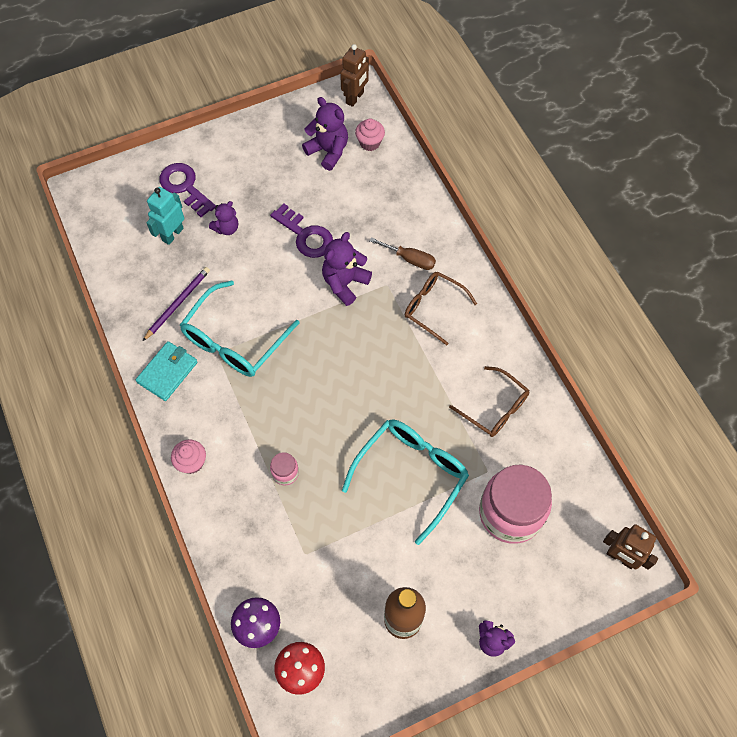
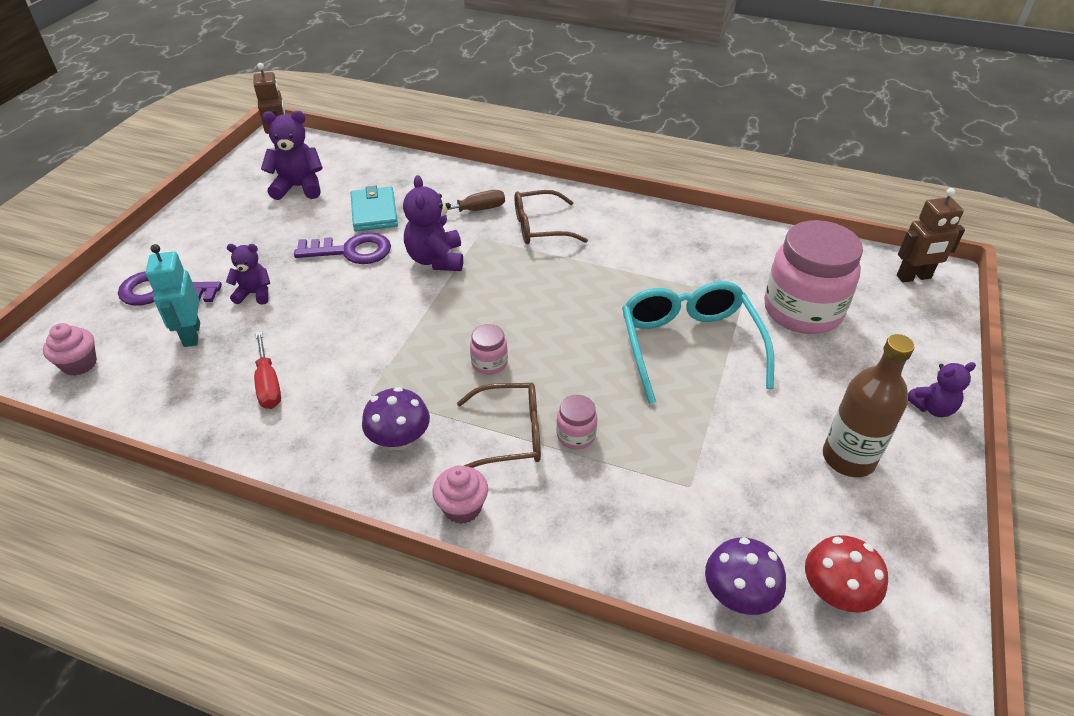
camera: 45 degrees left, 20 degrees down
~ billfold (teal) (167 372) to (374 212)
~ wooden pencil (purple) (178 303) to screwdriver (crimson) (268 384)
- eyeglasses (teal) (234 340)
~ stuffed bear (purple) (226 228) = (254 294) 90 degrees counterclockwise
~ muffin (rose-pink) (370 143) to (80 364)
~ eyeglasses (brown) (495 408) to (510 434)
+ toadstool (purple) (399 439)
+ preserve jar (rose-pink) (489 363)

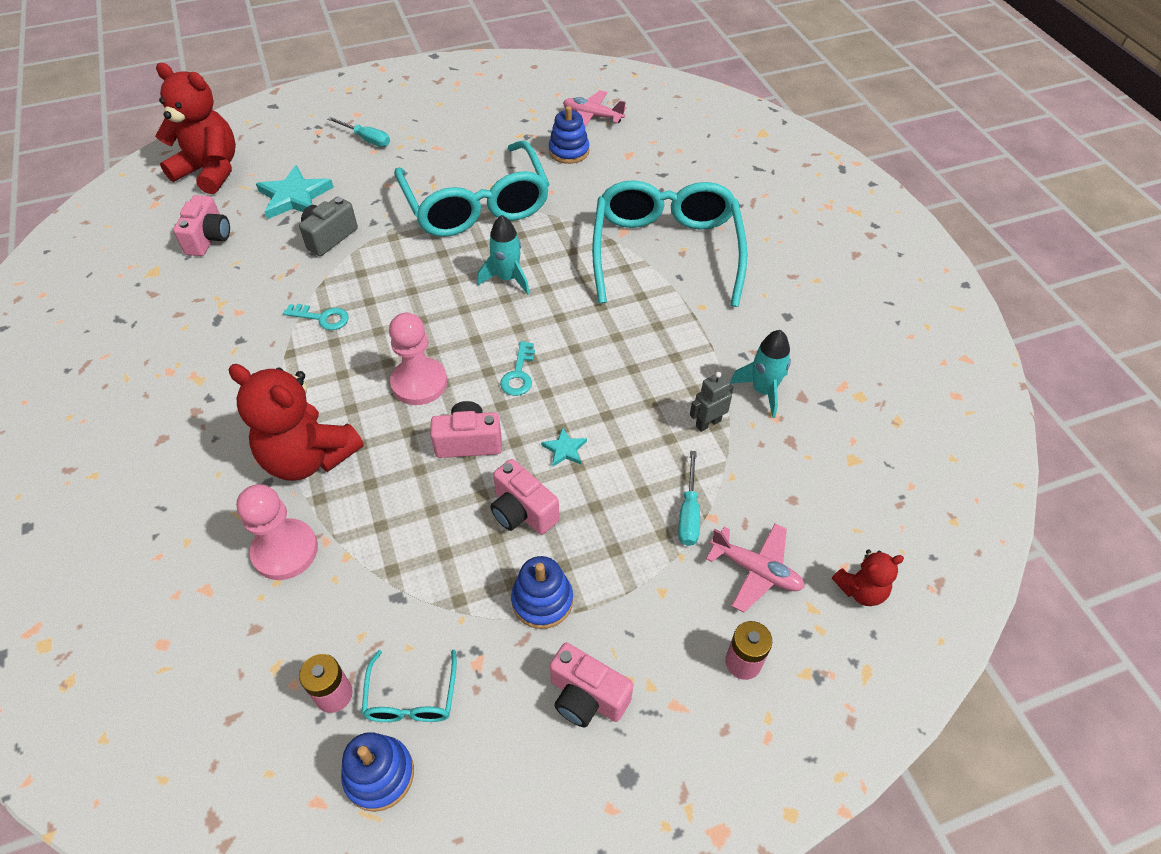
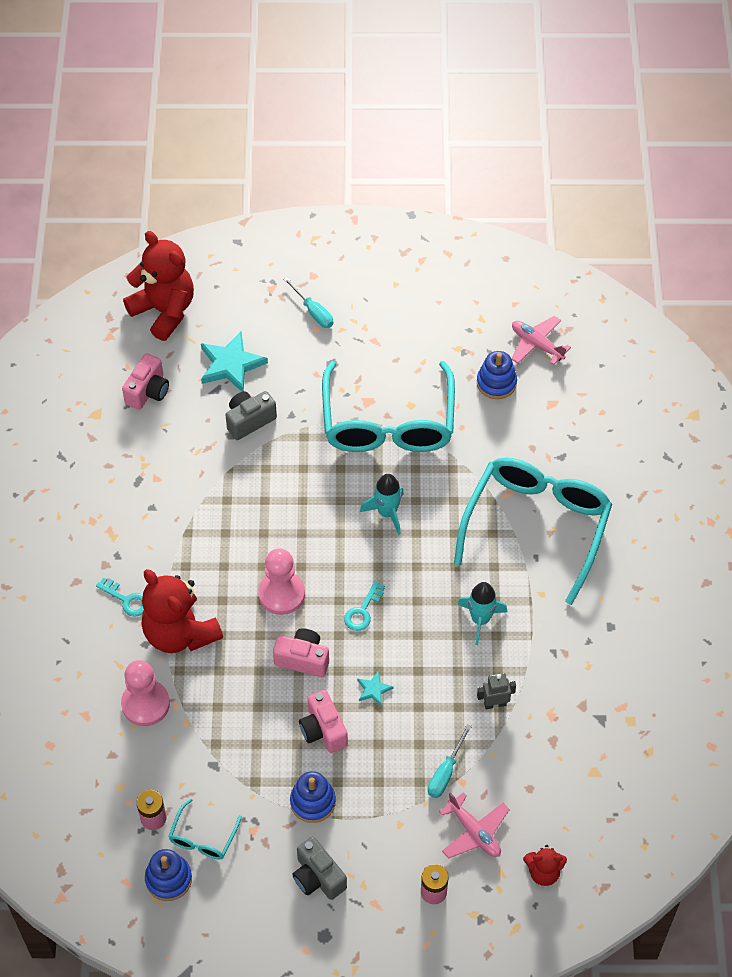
camera: 20 degrees right, 5 degrees up
~ latchkey (teal) (322 318) to (127 600)
~ compact camera (rose-pink) (586 697) to compact camera (grey) (318 877)
~ rocket (teal) (763 391) to (480 619)

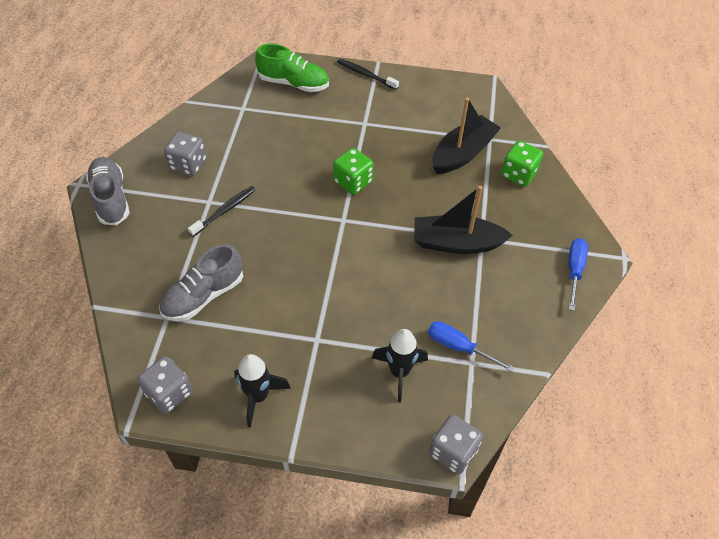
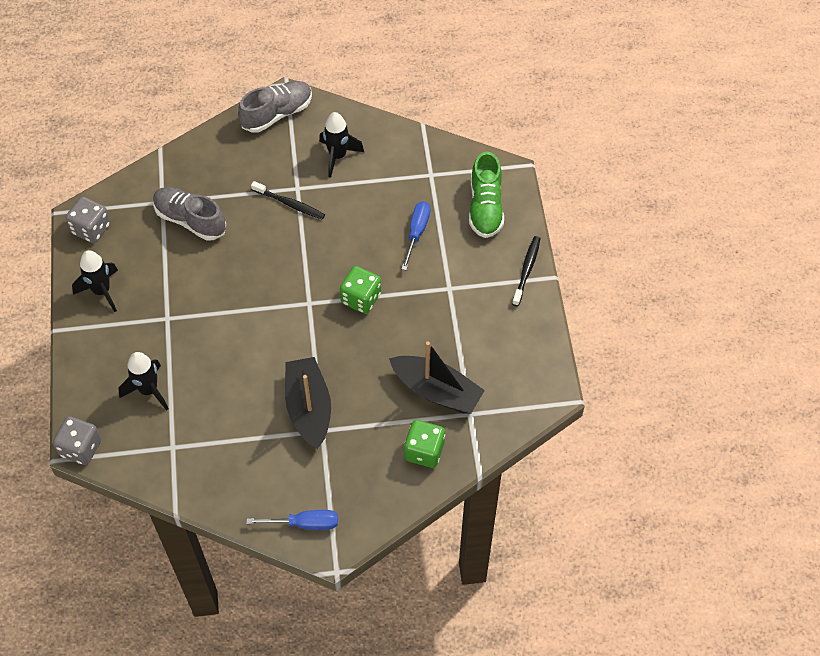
camera: 75 degrees right, 5 degrees up
~ game die (grey) (188 164) to rocket (black) (338 156)
~ screwdriver (blue) (459 347) to (416 232)

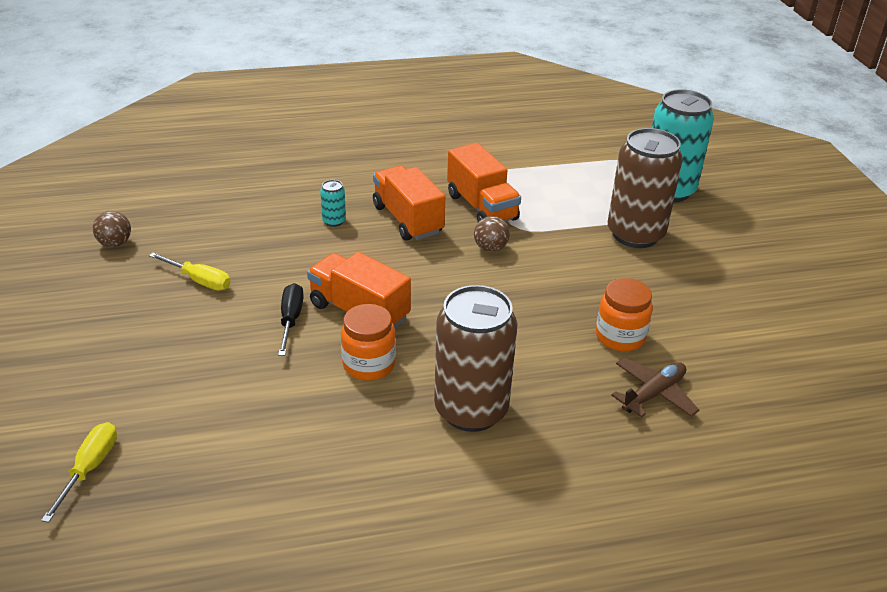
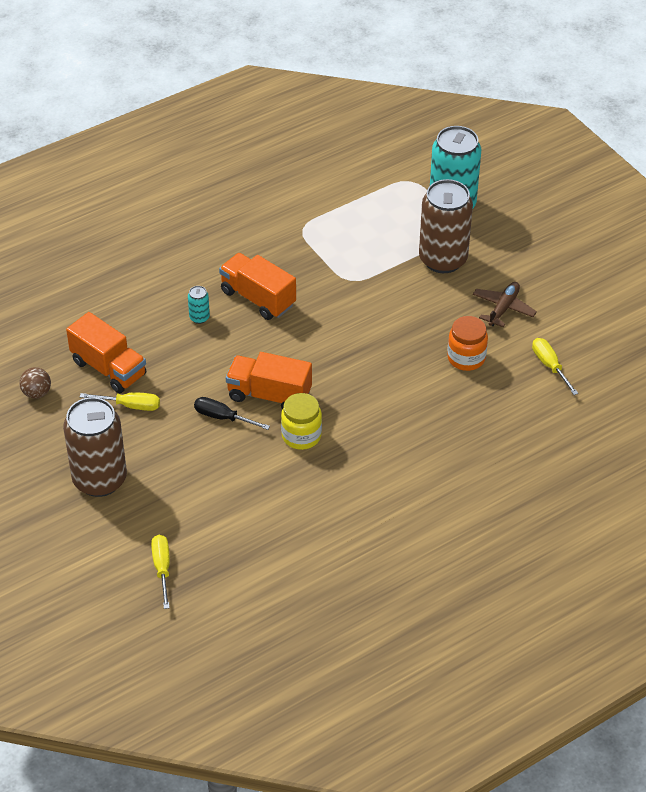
camera: 20 degrees left, 10 degrees up
~ screwdriver (black) (291 320) = (223 417) 45 degrees counterclockwise
~ preserve jar (bright orange) (369 364) to preserve jar (golden) (301 436)
~ soda can (brown) (471 410) to (100 479)
~ lorry (bright orange) (482 207) to (109 368)
- play ball (brown) (490 248)
~ plane (brown) (653 394) to (503 308)
+ screwdriver (golden) (550 366)

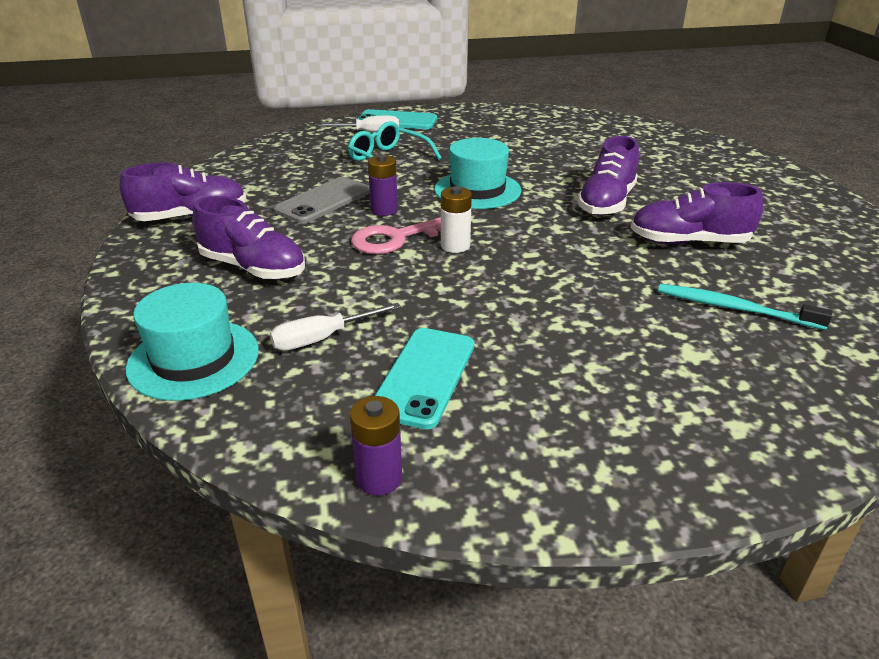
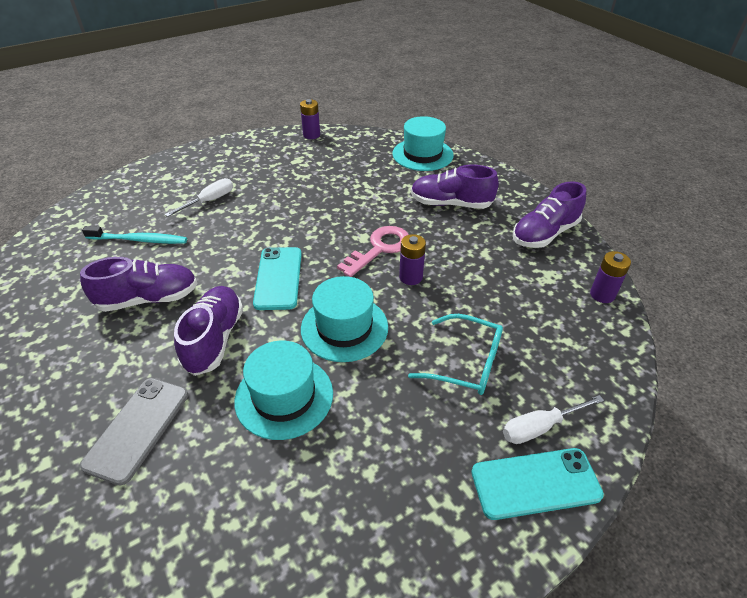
camera: 160 degrees right, 10 degrees up
~ screwdriver (snow-white) (322 338) to (209 201)
~ mobile phone (grey) (323 201) to (137 429)
~ mobile phone (teal) (424 376) to (278 278)
- AA battery (snow-white) (455 246)
+ tall hat (teal) (284 396)
+ AA battery (purple) (602 295)

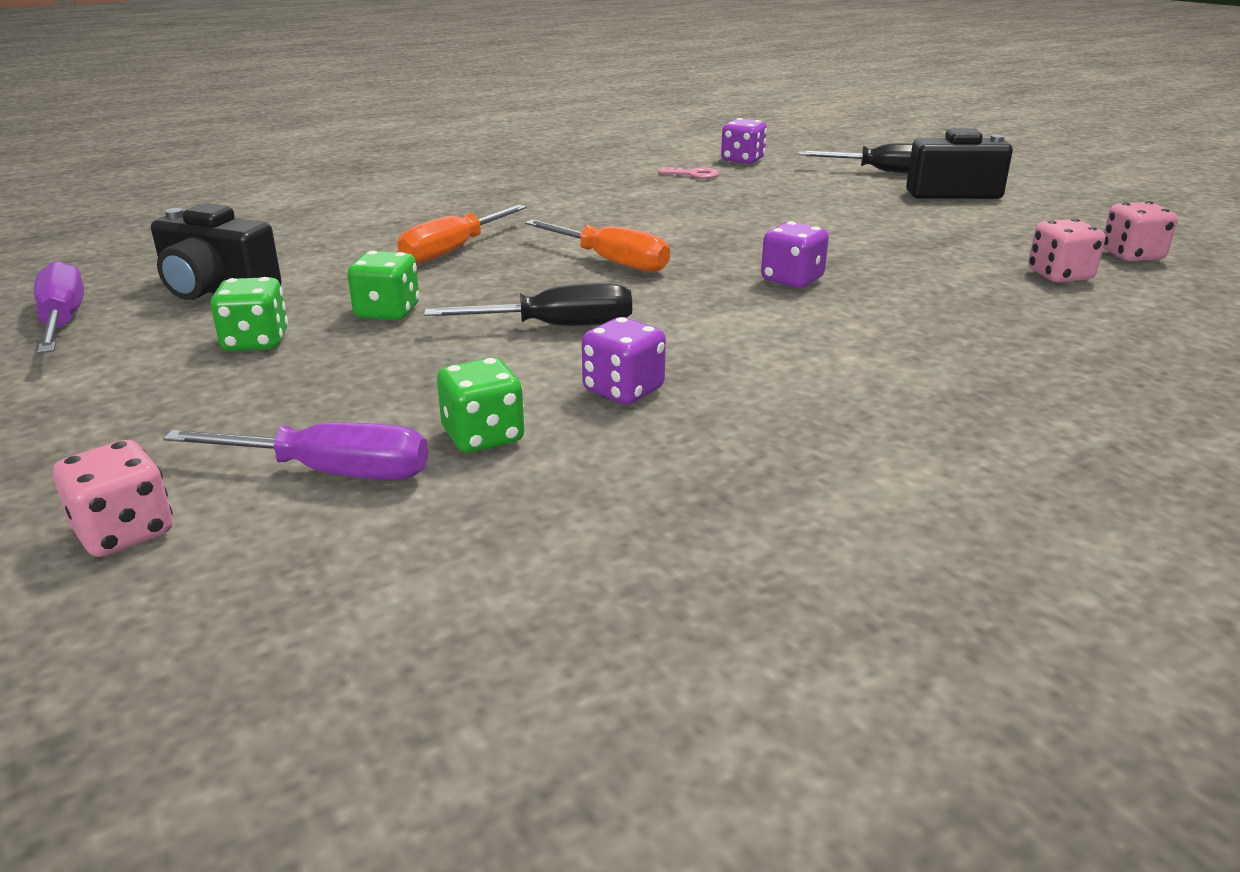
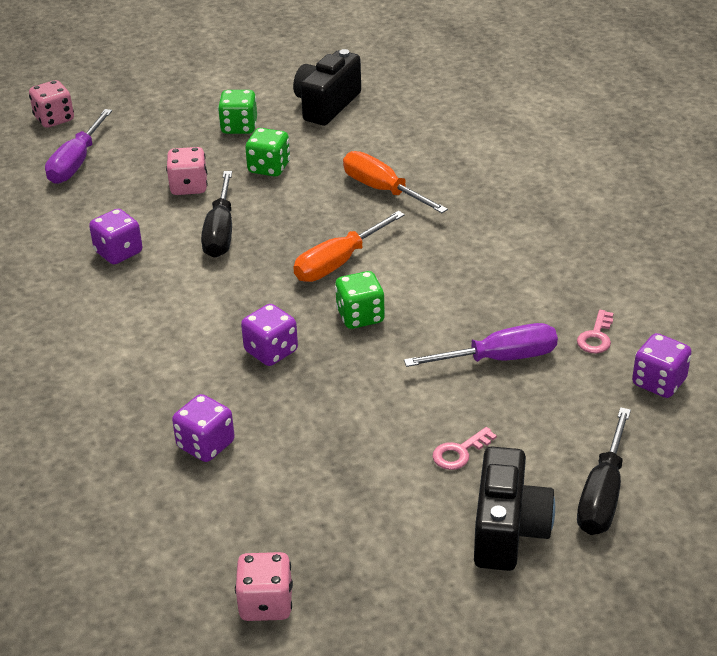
camera: 100 degrees right, 10 degrees up
~ screwdriver (purple) (63 321) to (498 359)
~ game die (emerald) (483 436) to (360 316)
~ game die (rose-pink) (1059 275) to (189 187)
+ game die (purple) (206 445)
+ latchkey (rose-pink) (459 452)

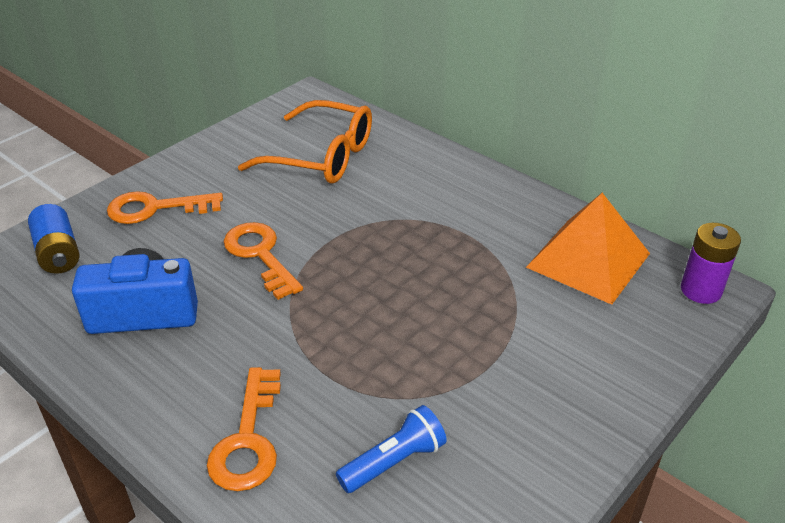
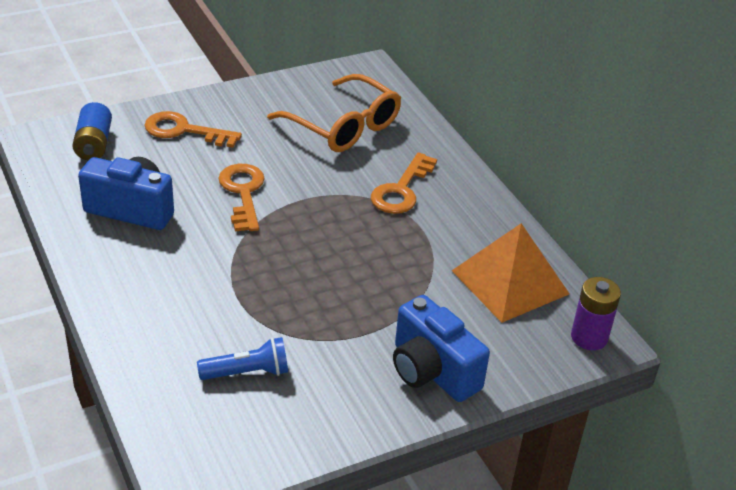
camera: 20 degrees right, 0 degrees up
~ latchkey (bright orange) (248 440) to (401 190)
+ compact camera (blue) (432 371)

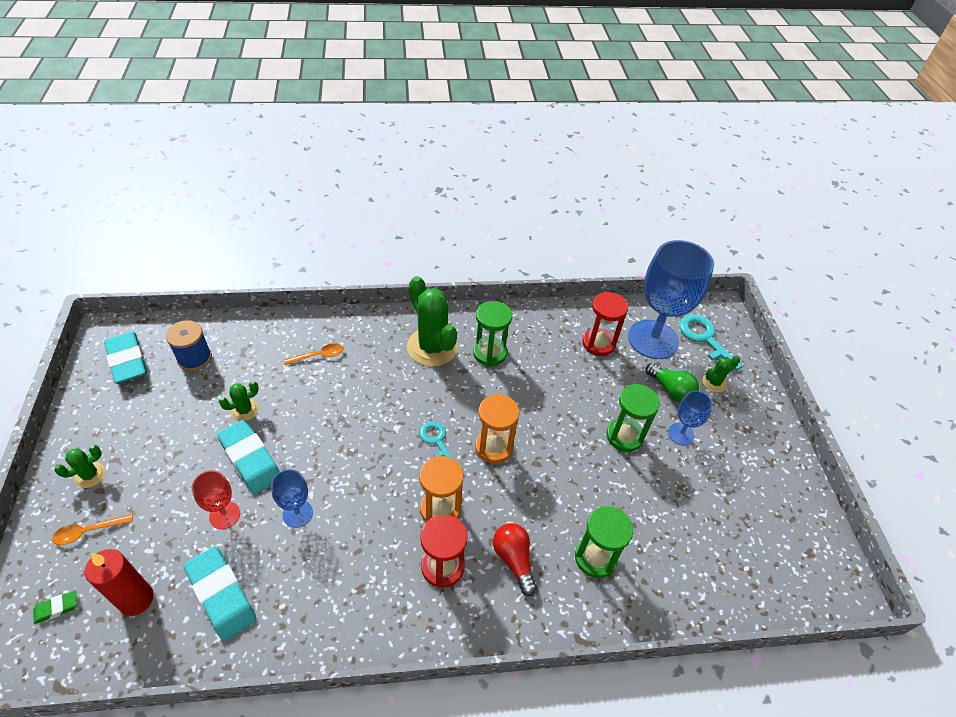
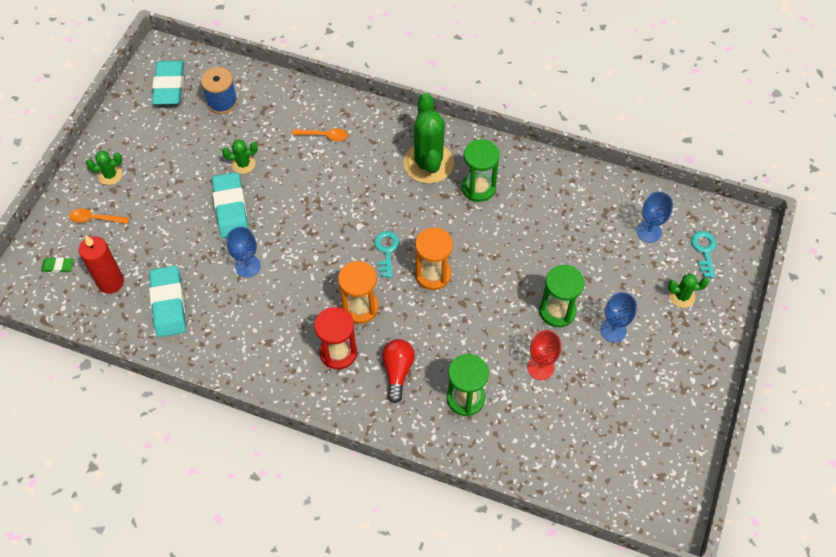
camera: 30 degrees right, 10 degrees up
~ chalice (crimson) (224 515) to (540 367)
- hourglass (crimson) (598 343)
~ chalice (blue) (653 339) = (649 232) x0.47
- light bulb (emerald) (670 390)
~ latchkey (teal) (705 339) = (704 251) x0.64

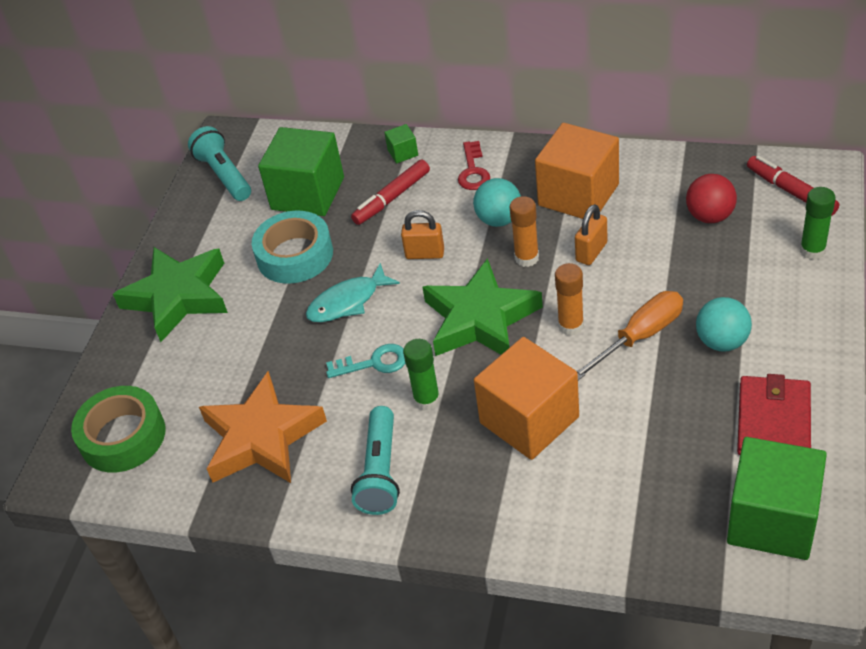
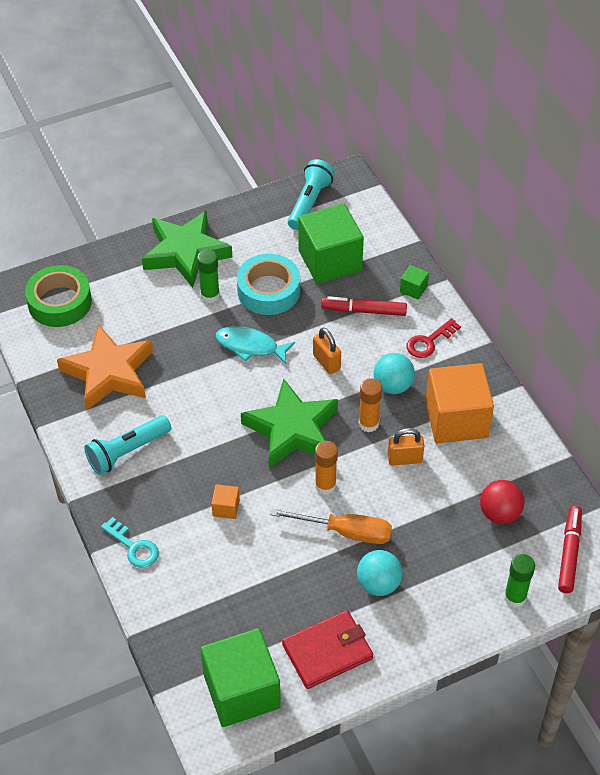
camera: 45 degrees right, 5 degrees up
~ latchkey (teal) (374 363) to (133 547)
~ stick of glue (emerald) (427 400) to (210 295)
~ block (bright orange) (529 420) = (226 508) x0.42

